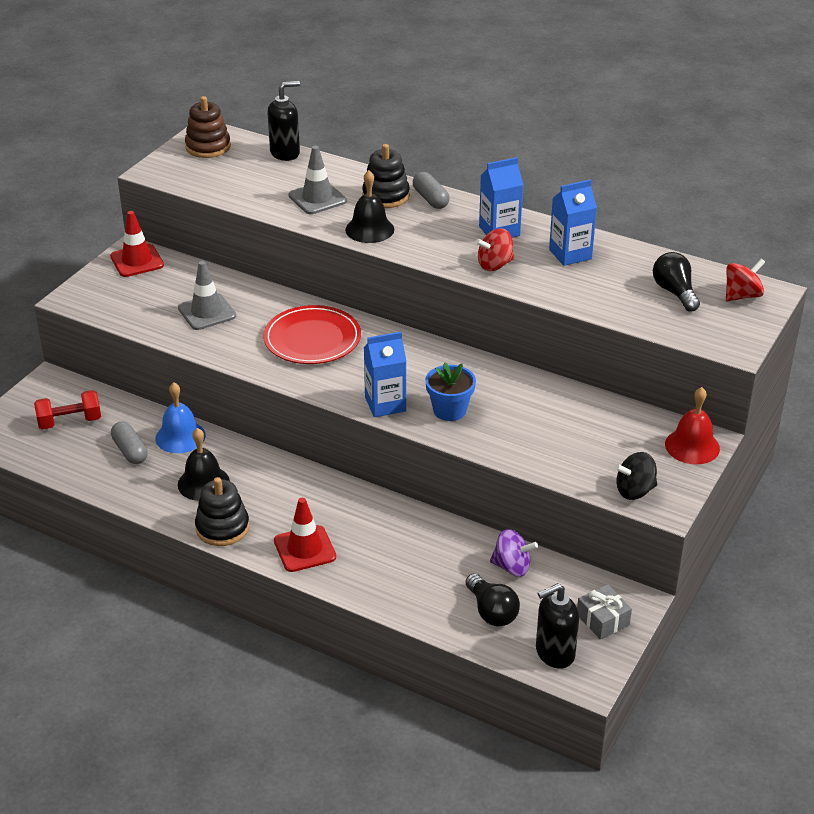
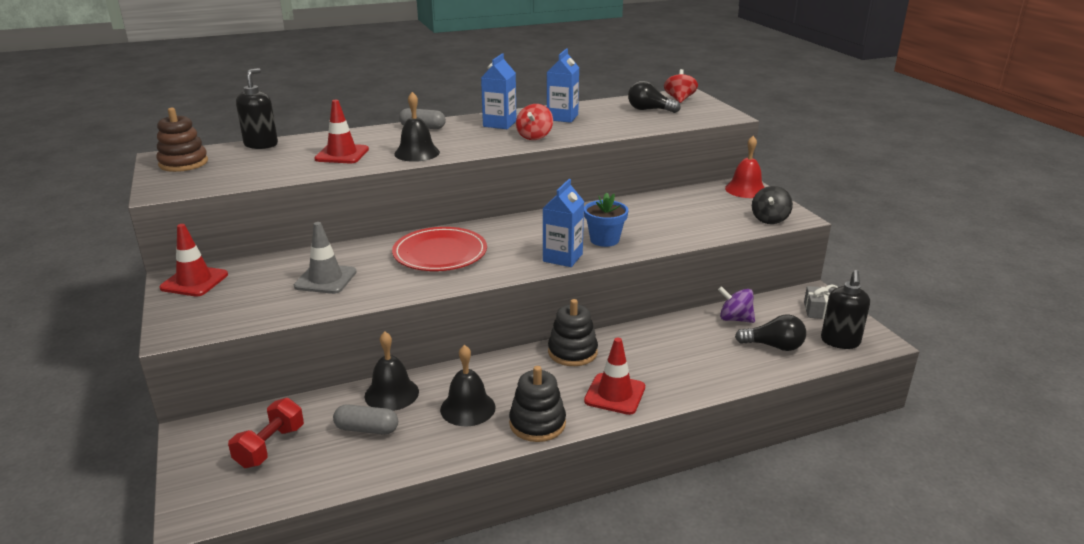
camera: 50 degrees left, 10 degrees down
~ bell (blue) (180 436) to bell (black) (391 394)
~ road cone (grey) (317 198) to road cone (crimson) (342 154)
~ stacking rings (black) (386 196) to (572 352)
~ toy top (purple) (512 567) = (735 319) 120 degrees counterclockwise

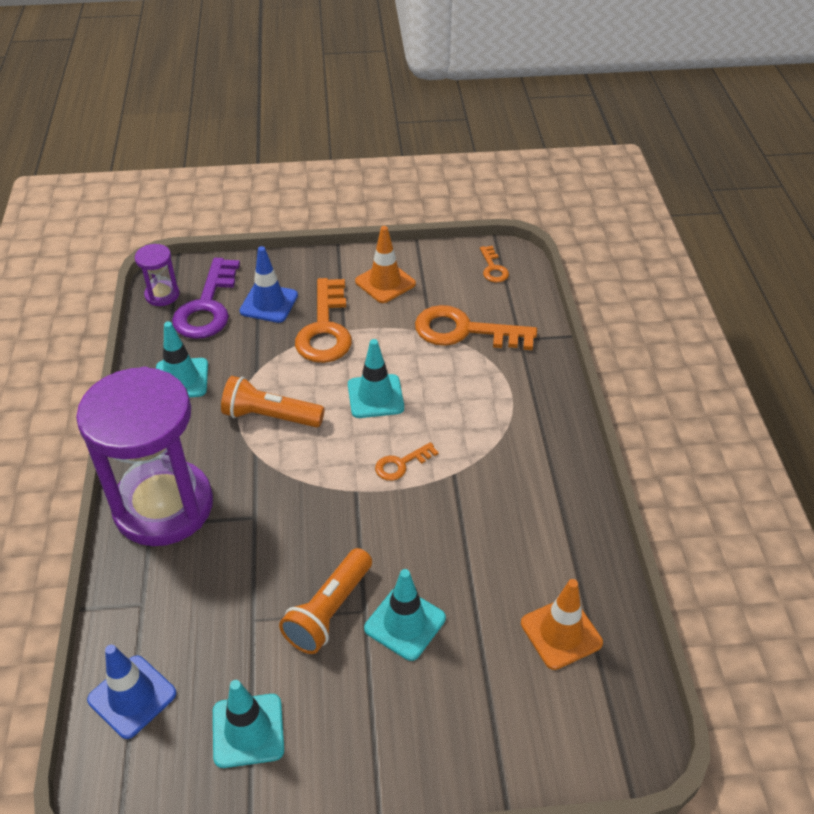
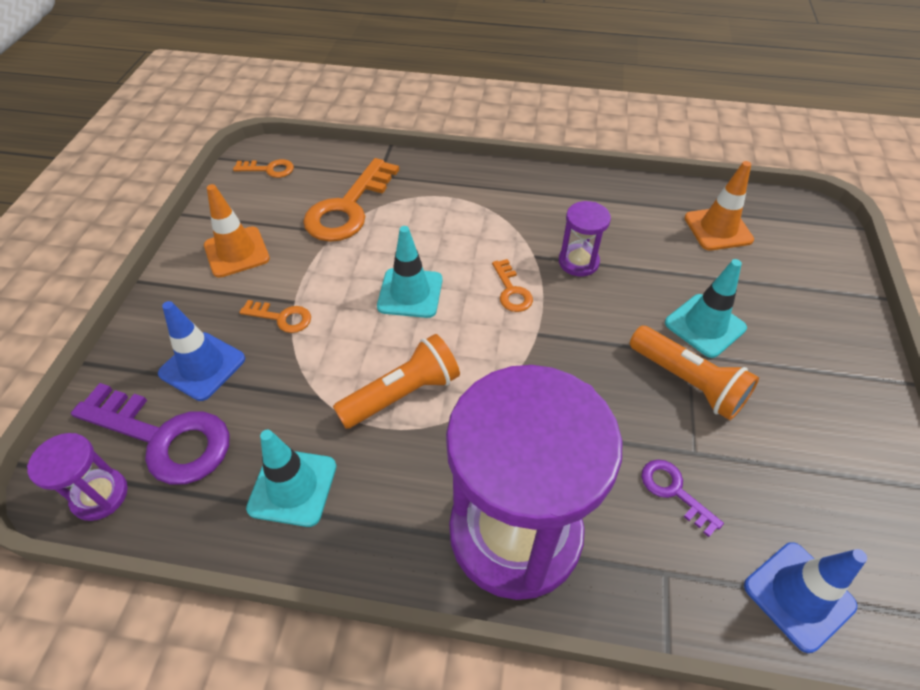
camera: 75 degrees left, 5 degrees up
- road cone (teal) (248 730)
~ flashlight (bright orange) (270 416) = (402 394) 150 degrees counterclockwise
~ latchkey (bright orange) (325 329) = (282 318) x0.49
+ hourglass (purple) (578 262)
+ latchkey (purple) (674 491)

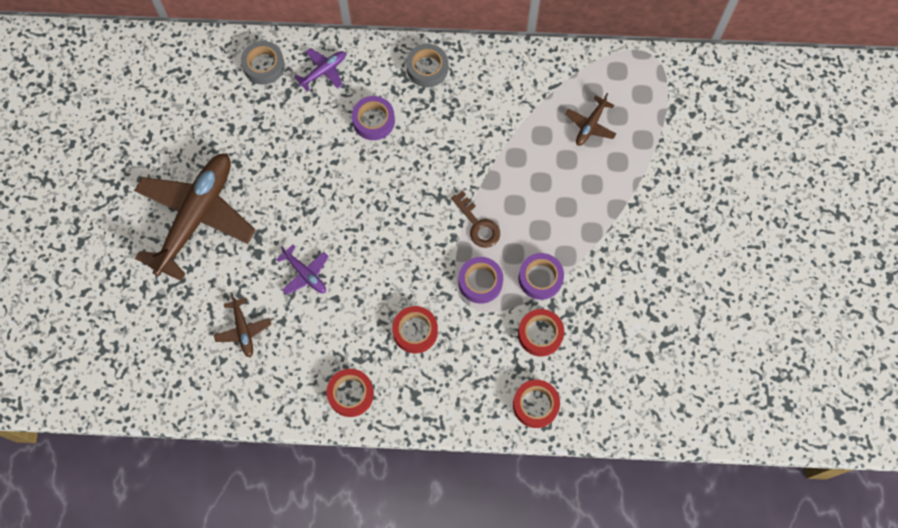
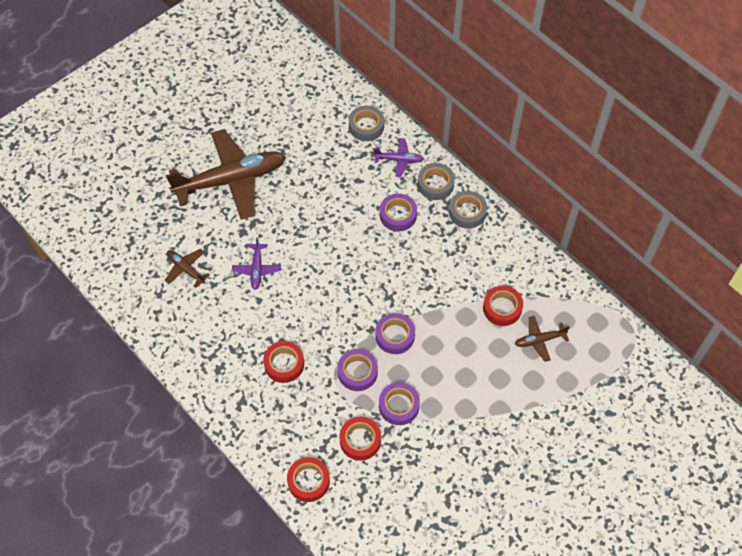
camera: 45 degrees right, 10 degrees down
~ plane (brown) (243 330) = (186 269) 105 degrees clockwise
~ sticky tape (crimson) (350 394) to (502 308)
~ latchkey (brown) (478 225) to sticky tape (purple) (395 336)
+ sticky tape (grey) (435 184)

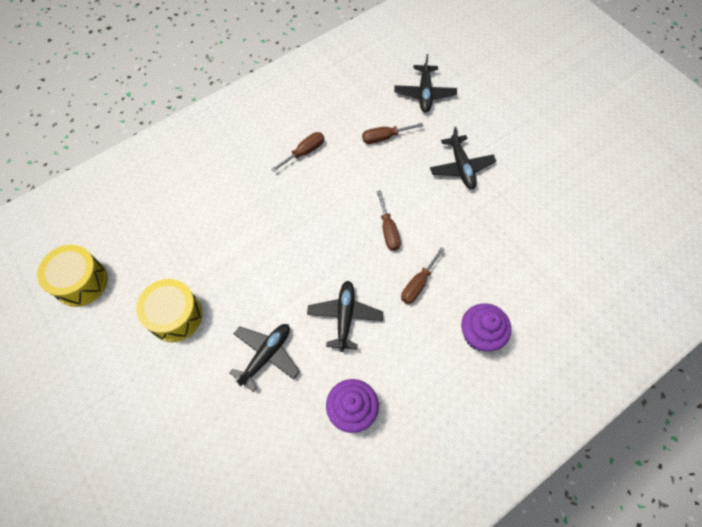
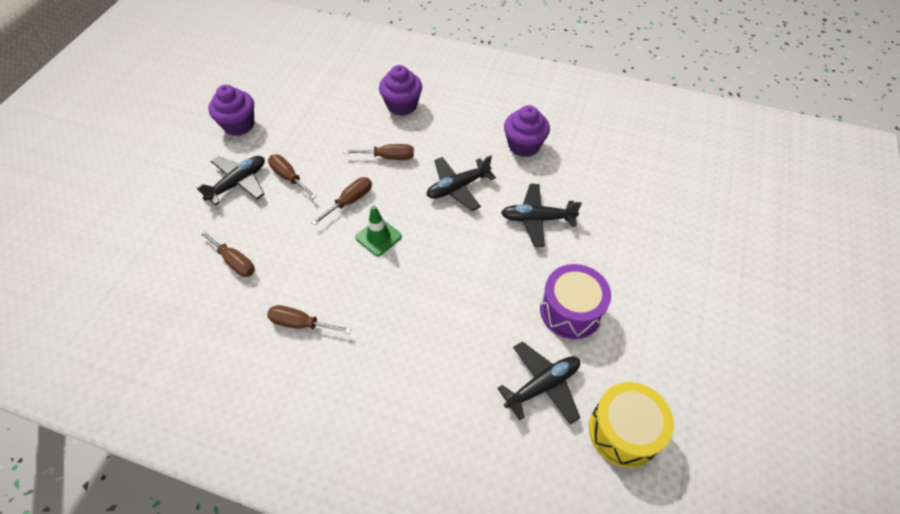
camera: 125 degrees left, 10 degrees down
~ snare drum (golden) (175 316) to snare drum (purple) (571 311)
~ plane (black) (424 93) to (542 386)
+ muffin (purple) (239 125)
+ screwdriver (brown) (289 177)
+ road cone (emerald) (378 237)

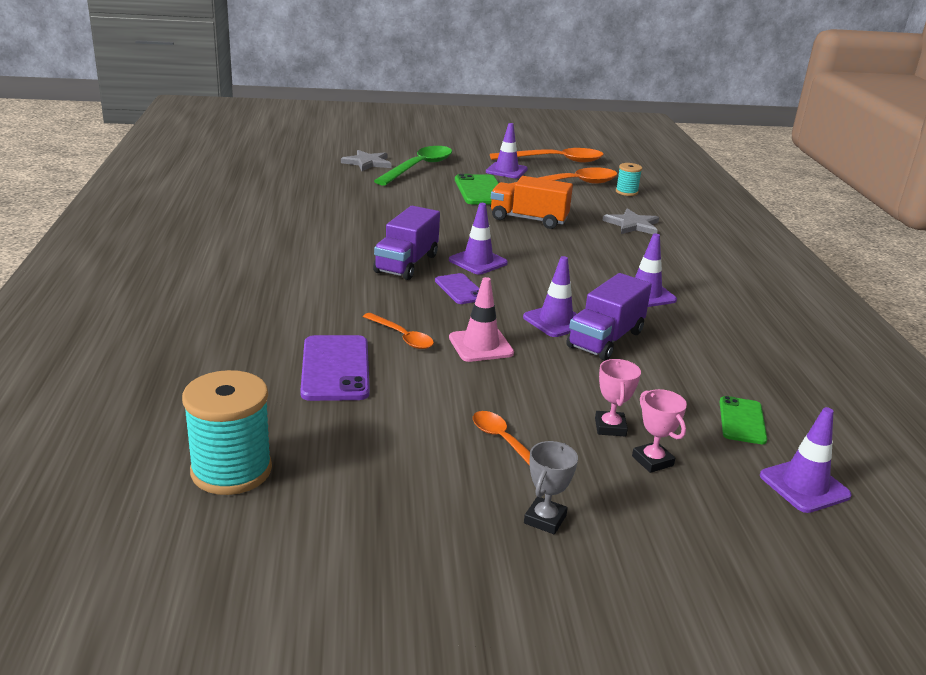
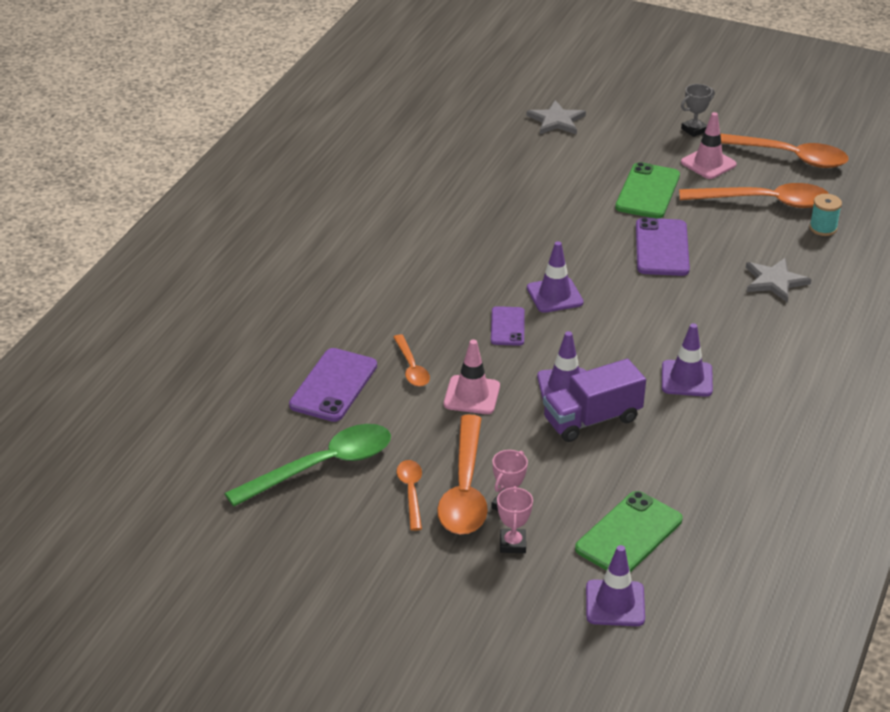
camera: 30 degrees right, 10 degrees up
- reel of thread (teal) (231 470)
- lorry (purple) (406 264)
~ spoon (emerald) (419 167) to (322 466)
~ road cone (purple) (506 170) to road cone (rose-pink) (708 163)
~ lorry (bright orange) (528 219) to mobile phone (purple) (662 248)
~ trophy (grey) (545 519) to (694 130)
~ mobile phone (emerald) (742 421) = (629 534) x1.64
+ spoon (bright orange) (464 489)

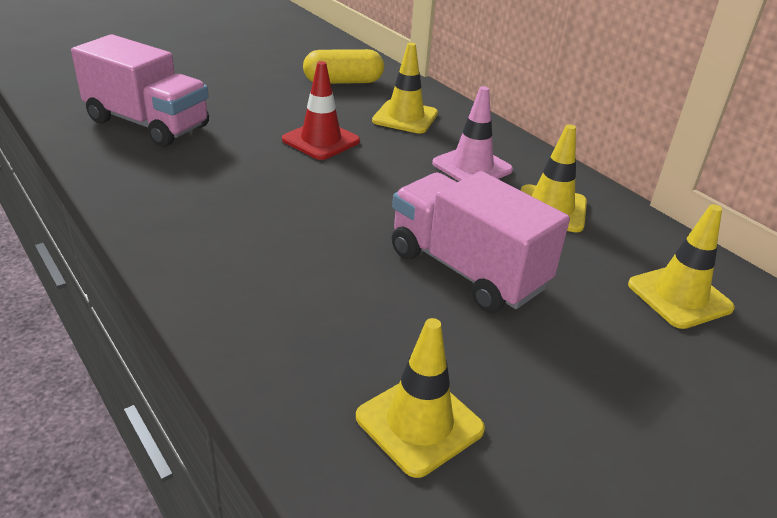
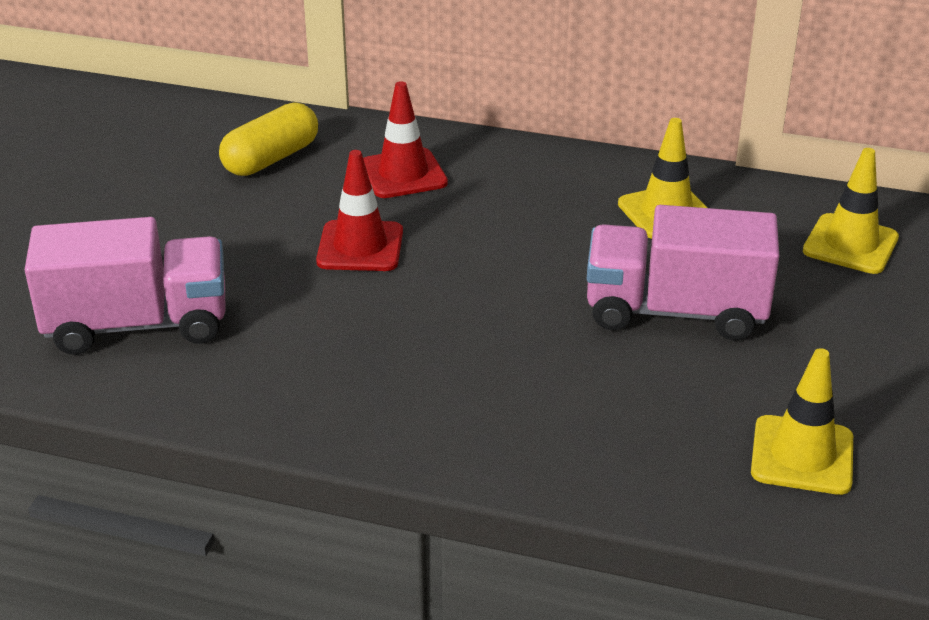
camera: 35 degrees left, 0 degrees up
~ road cone (golden) (405 117) to road cone (crimson) (403 174)
- road cone (rose-pink) (472 167)

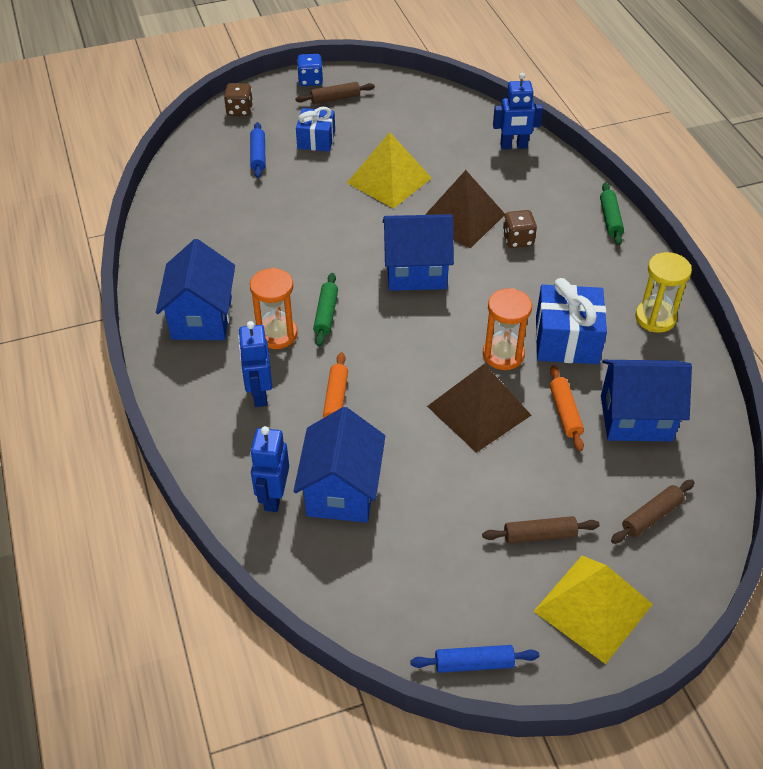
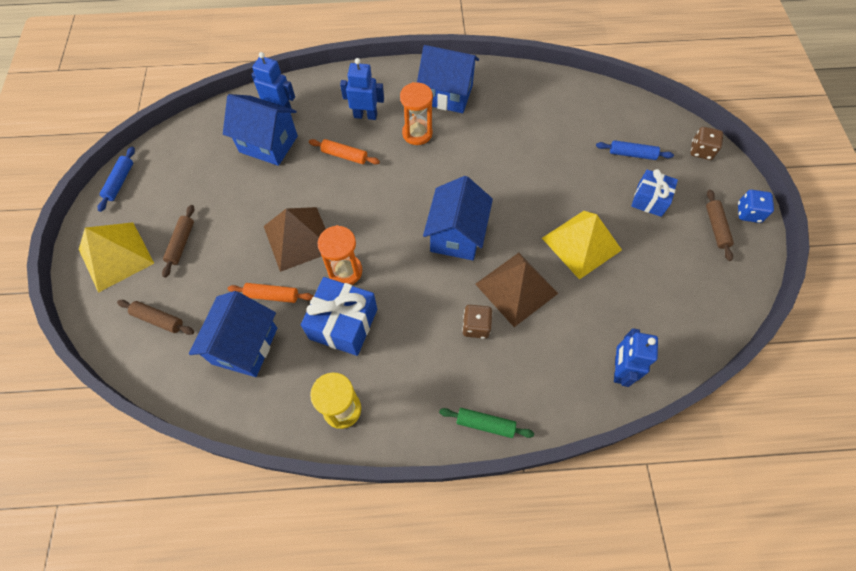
camera: 105 degrees right, 15 degrees up
- pastry roller (emerald) (326 314)
~ pastry roller (brown) (651 516) = (158 319) 45 degrees counterclockwise

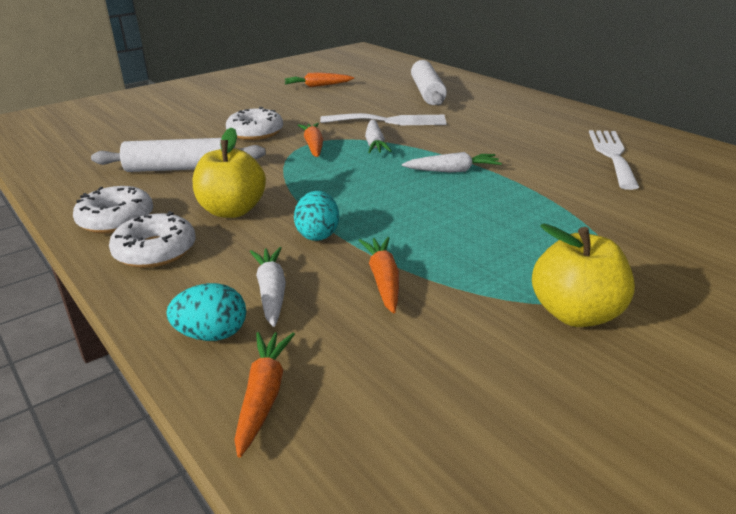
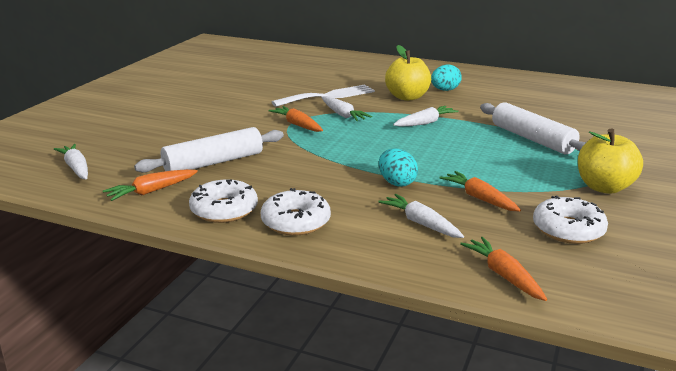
camera: 30 degrees left, 5 degrees down
~ toy egg (teal) (212 335) to (445 90)
~ toy apple (golden) (232 211) to (407 97)
~ glazed donut (snow-white) (255 132) to (568 229)
~ carrot (bright orange) (317 86) to (151 191)
~ pastry roller (snow-white) (427 93) to (532 139)
- fork (snow-white) (612 155)
+ carrot (snow-white) (76 168)

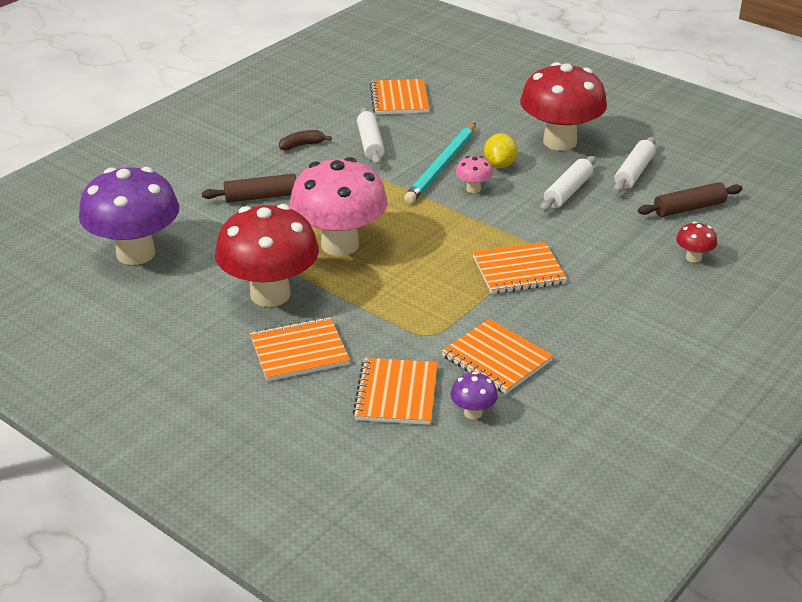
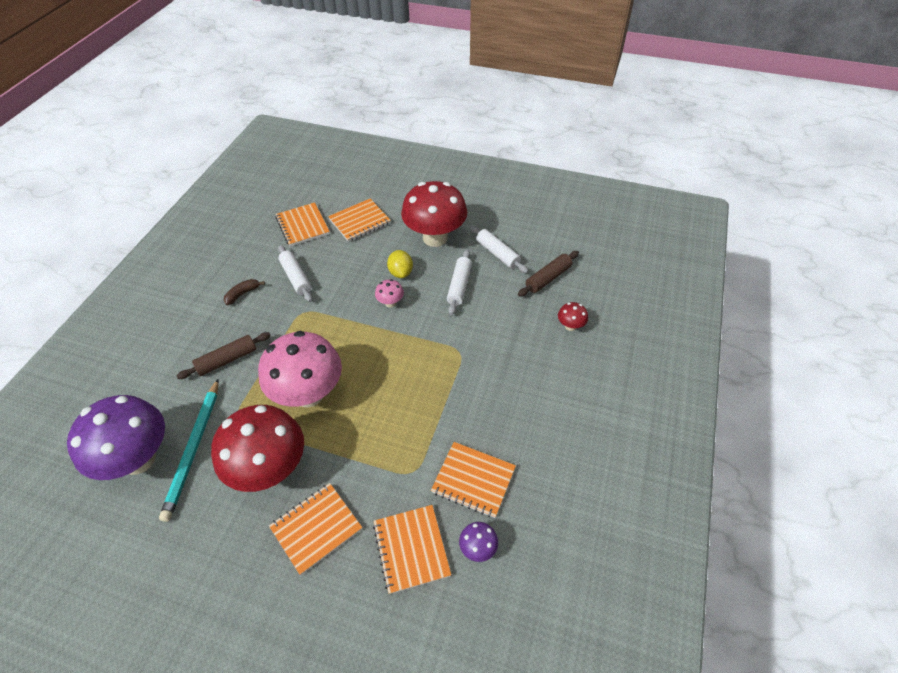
camera: 20 degrees left, 15 degrees up
~ wooden pencil (teal) (442 166) to (194 449)
~ notebook (bright orange) (518 270) to (359 221)
~ pastry roller (snow-white) (634 172) = (497 254) 45 degrees counterclockwise

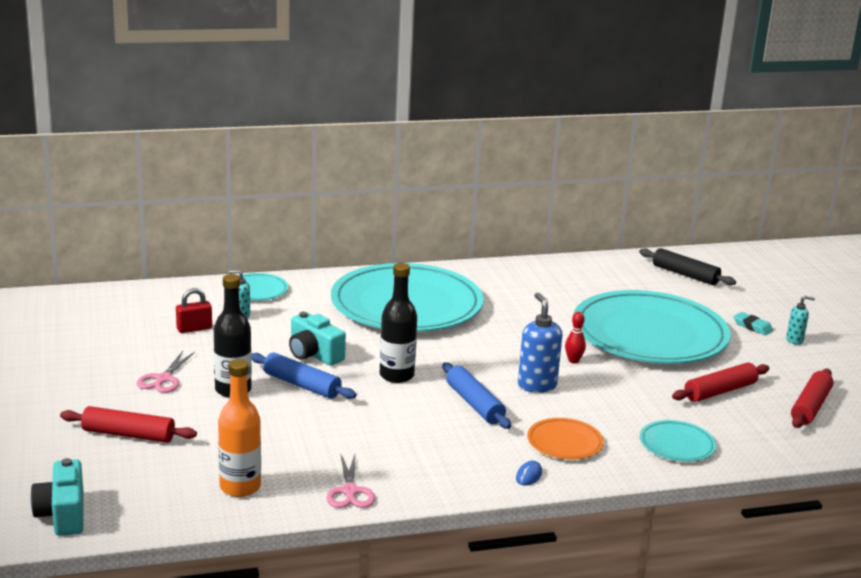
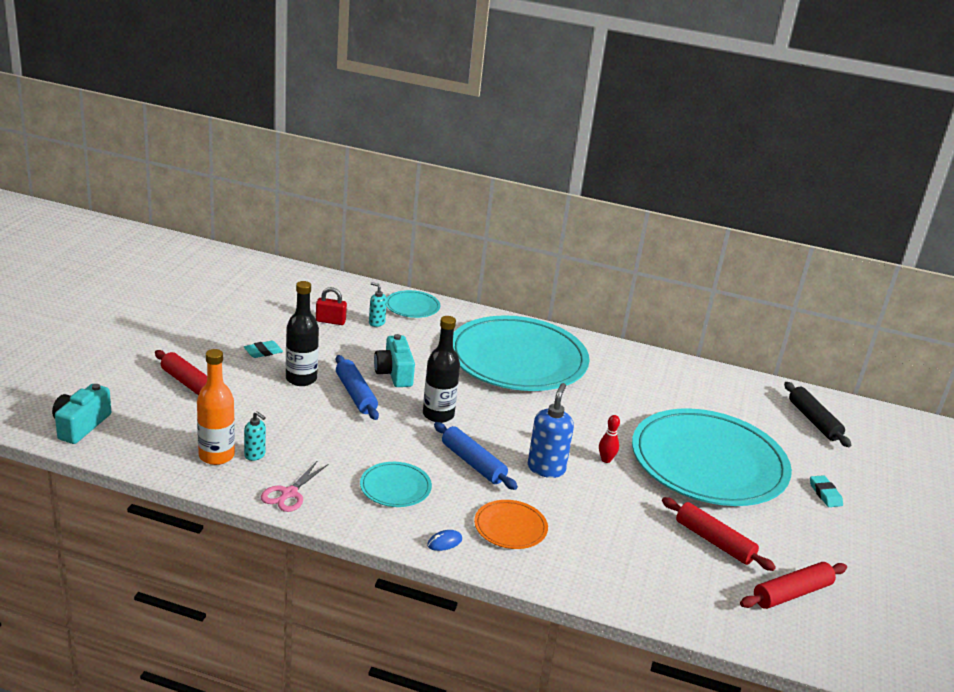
camera: 30 degrees right, 5 degrees up
~ shears (rose-pink) (163 379) to pencil eraser (teal) (263 352)
~ pastry roller (blue) (474 404) = (473 463) 45 degrees counterclockwise
~ dinner plate (teal) (677 444) to (395 487)
~ pastry roller (crimson) (720 391) = (714 541) 45 degrees clockwise
~ pump bottle (teal) (795 340) to (255 455)

